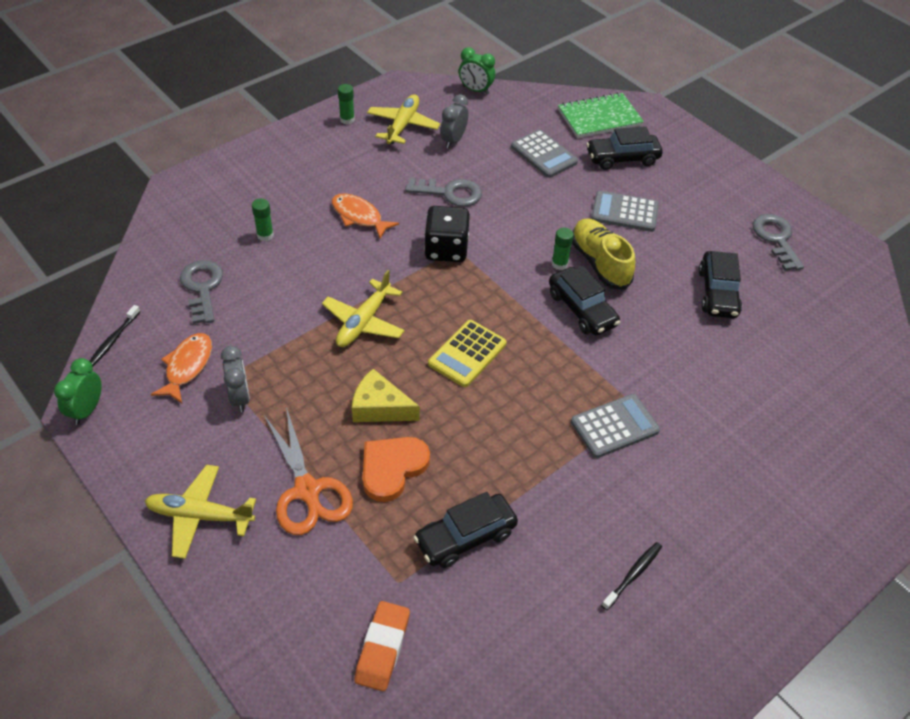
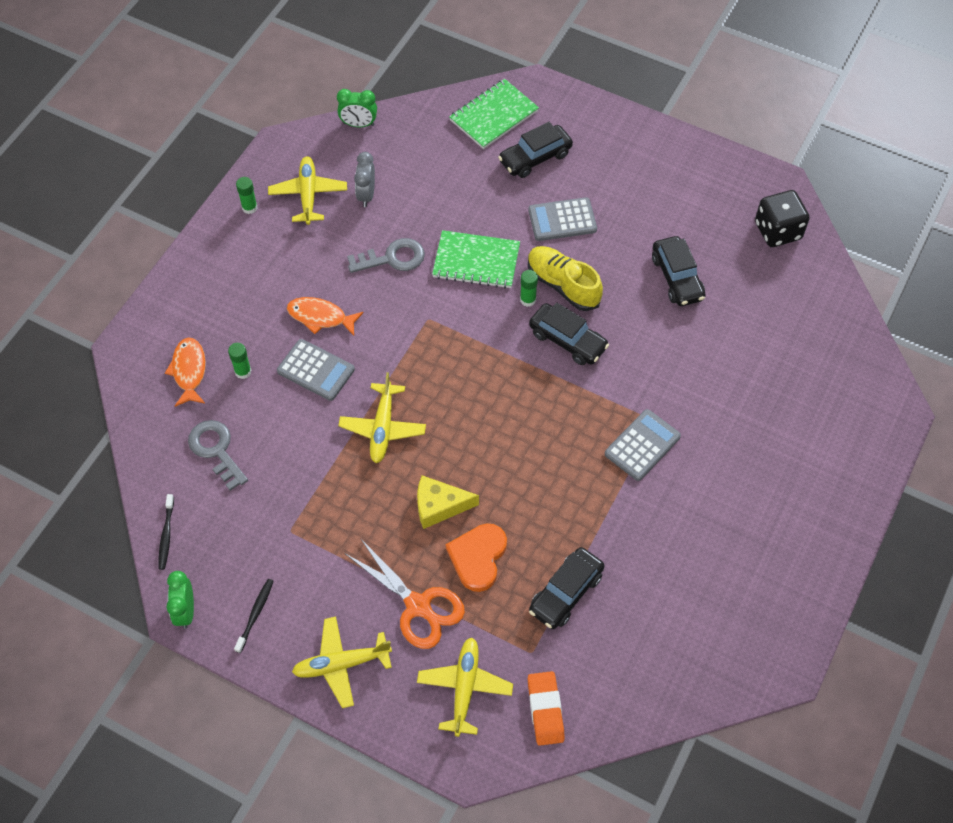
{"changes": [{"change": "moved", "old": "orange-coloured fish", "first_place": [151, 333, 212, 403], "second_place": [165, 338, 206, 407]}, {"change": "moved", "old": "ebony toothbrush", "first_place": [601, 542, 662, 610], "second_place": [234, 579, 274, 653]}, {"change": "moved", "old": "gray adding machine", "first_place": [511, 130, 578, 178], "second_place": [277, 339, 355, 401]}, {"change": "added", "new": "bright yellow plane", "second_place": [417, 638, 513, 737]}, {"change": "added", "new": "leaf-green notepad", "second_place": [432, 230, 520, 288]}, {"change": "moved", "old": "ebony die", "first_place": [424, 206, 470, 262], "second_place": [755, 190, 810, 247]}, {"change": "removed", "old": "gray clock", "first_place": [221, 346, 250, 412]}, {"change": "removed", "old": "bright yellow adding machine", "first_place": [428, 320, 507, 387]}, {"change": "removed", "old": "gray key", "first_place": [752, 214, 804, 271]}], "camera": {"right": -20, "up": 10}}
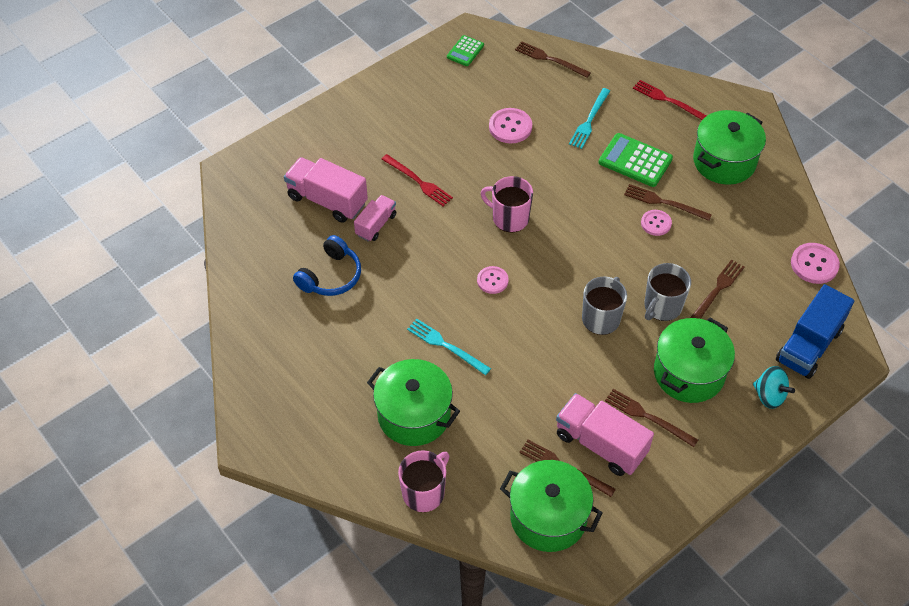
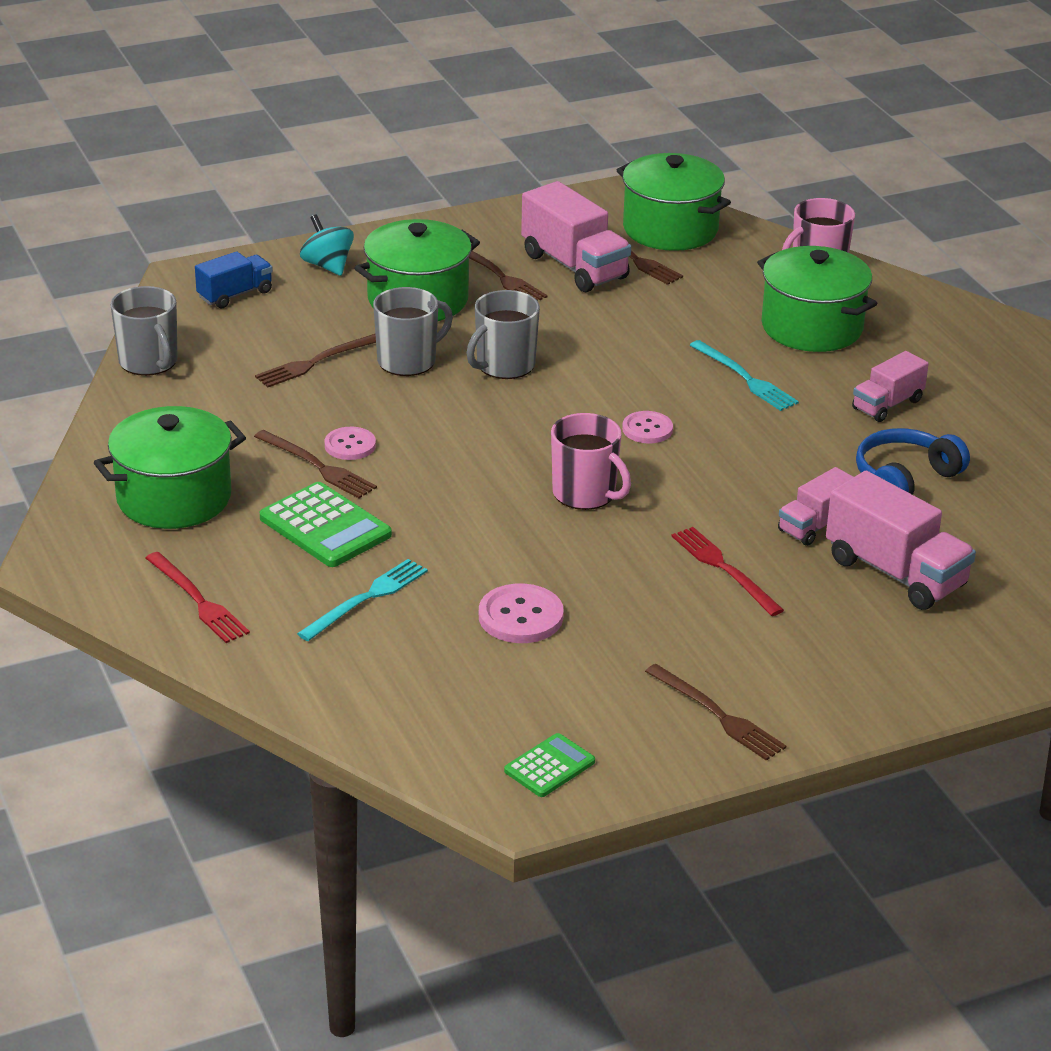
{"changes": [{"change": "replaced", "old": "rose-pink button", "new": "gray coffee mug", "first_place": [791, 243, 840, 284], "second_place": [110, 286, 177, 376]}, {"change": "resized", "old": "royal blue truck", "first_place": [776, 284, 854, 379], "second_place": [195, 251, 273, 308], "factor": 0.6}, {"change": "moved", "old": "russet fork", "first_place": [515, 41, 591, 78], "second_place": [645, 664, 786, 761]}, {"change": "added", "new": "rose-pink truck", "second_place": [852, 351, 929, 422]}], "camera": {"right": -165, "up": -20}}
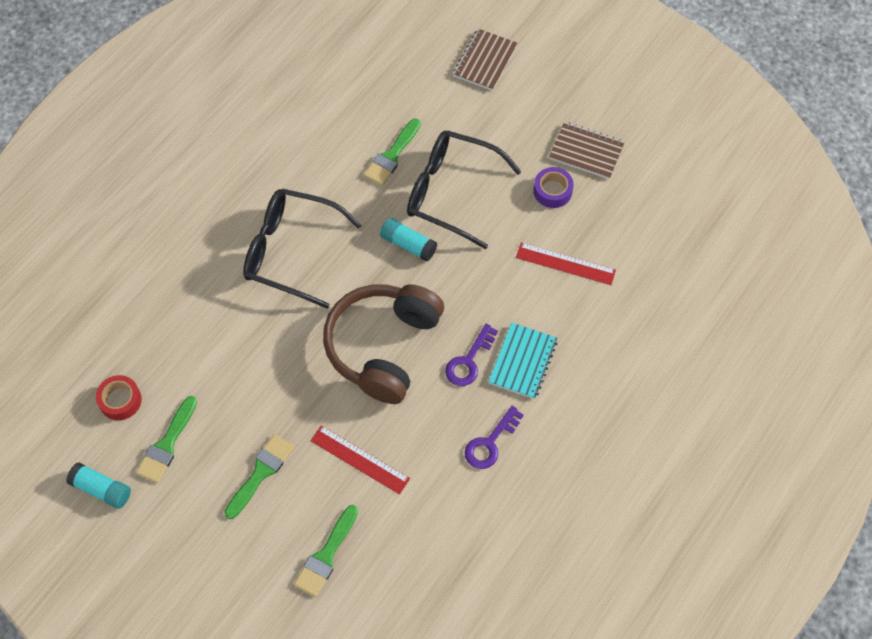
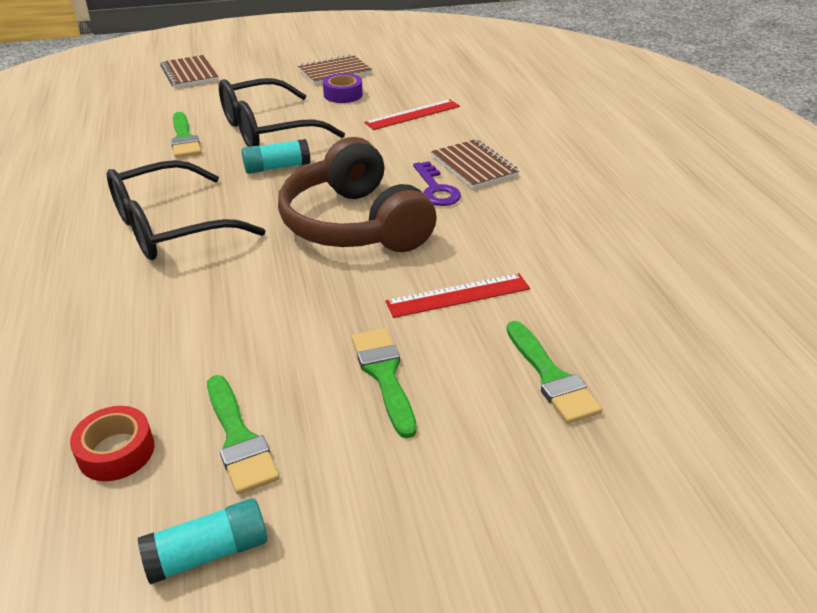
{"changes": [{"change": "recoloured", "old": "aqua notepad", "new": "russet notepad", "first_place": [488, 322, 557, 399], "second_place": [431, 139, 519, 189]}, {"change": "removed", "old": "violet key", "first_place": [465, 406, 524, 469]}], "camera": {"right": -50, "up": -25}}
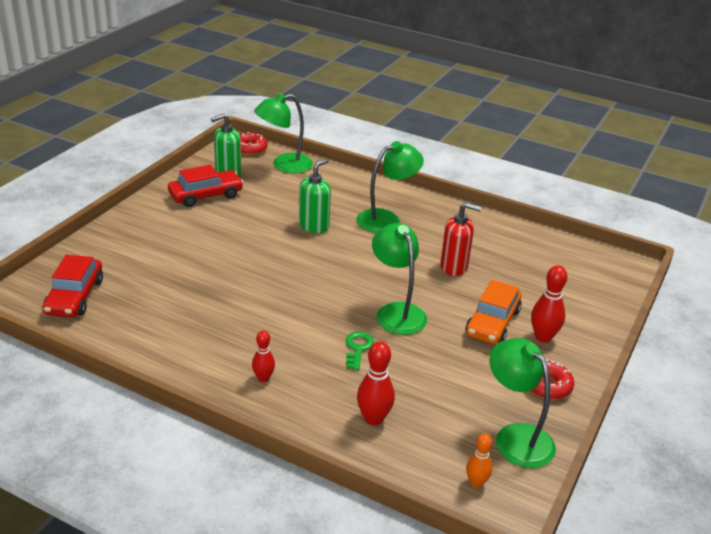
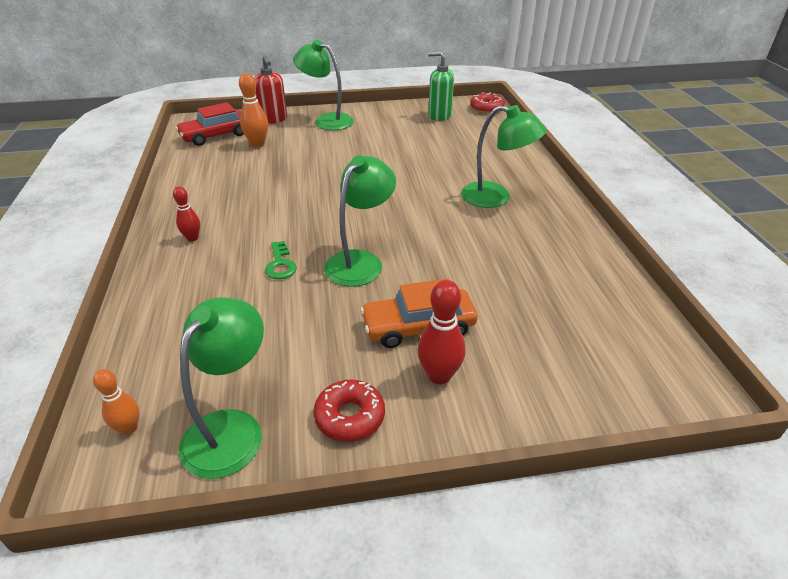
{"changes": [{"change": "added", "new": "orange-coloured skittle", "second_place": [239, 73, 268, 147]}, {"change": "moved", "old": "red soap pump", "first_place": [440, 202, 482, 276], "second_place": [254, 55, 287, 124]}, {"change": "turned", "old": "leaf-green key", "first_place": [346, 331, 374, 370], "second_place": [265, 241, 297, 279], "degrees": 105}, {"change": "moved", "old": "leaf-green lamp", "first_place": [254, 93, 313, 173], "second_place": [293, 40, 354, 130]}, {"change": "removed", "old": "red automobile", "first_place": [168, 165, 244, 207]}, {"change": "removed", "old": "leaf-green soap pump", "first_place": [299, 159, 331, 233]}, {"change": "removed", "old": "red skittle", "first_place": [357, 341, 395, 425]}], "camera": {"right": 55, "up": 5}}
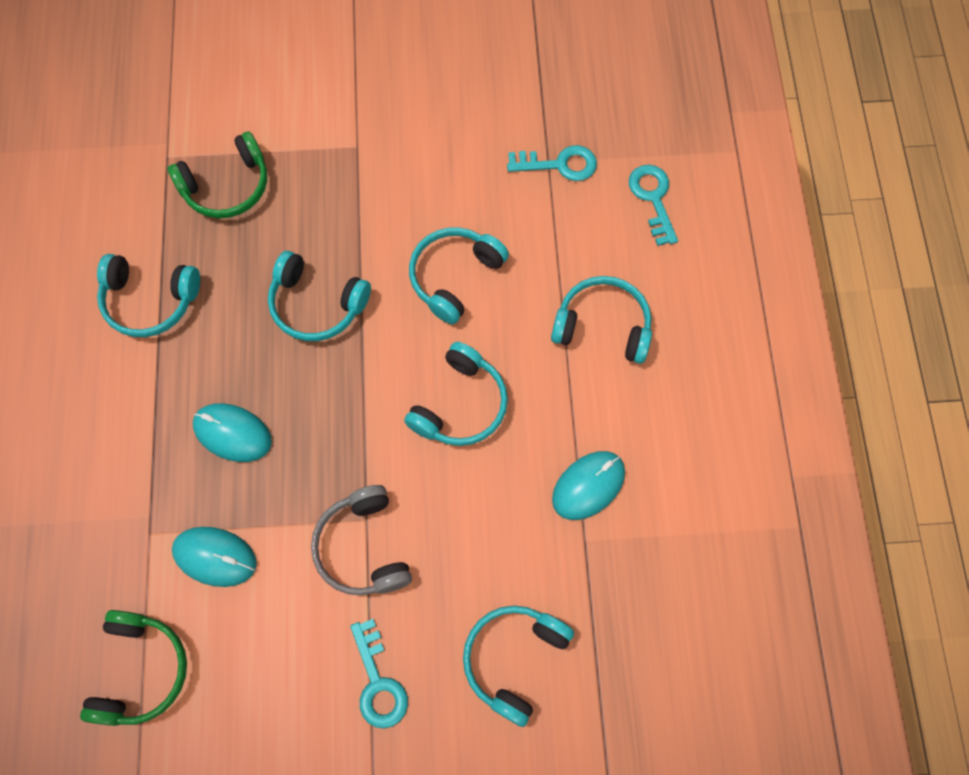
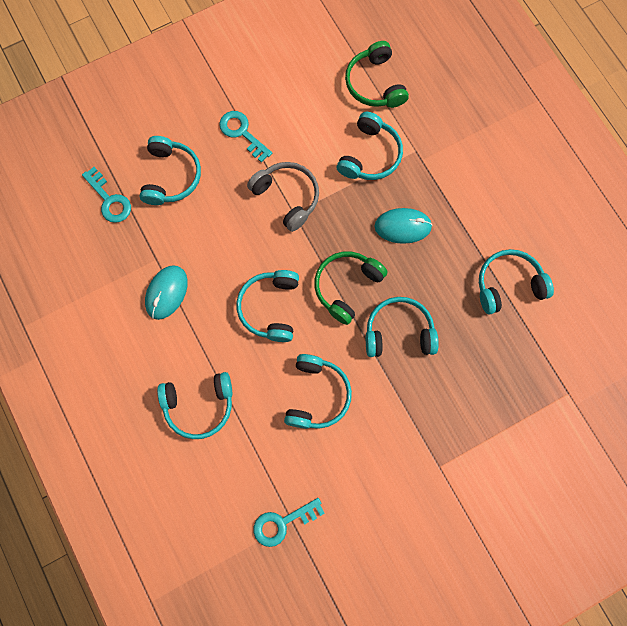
{"changes": [{"change": "moved", "old": "aqua key", "first_place": [629, 165, 678, 246], "second_place": [82, 167, 131, 223]}, {"change": "moved", "old": "leaf-green headset", "first_place": [168, 132, 267, 218], "second_place": [314, 251, 388, 325]}, {"change": "replaced", "old": "aqua PC mouse", "new": "aqua headset", "first_place": [172, 527, 257, 587], "second_place": [337, 112, 403, 180]}], "camera": {"right": 155, "up": 5}}
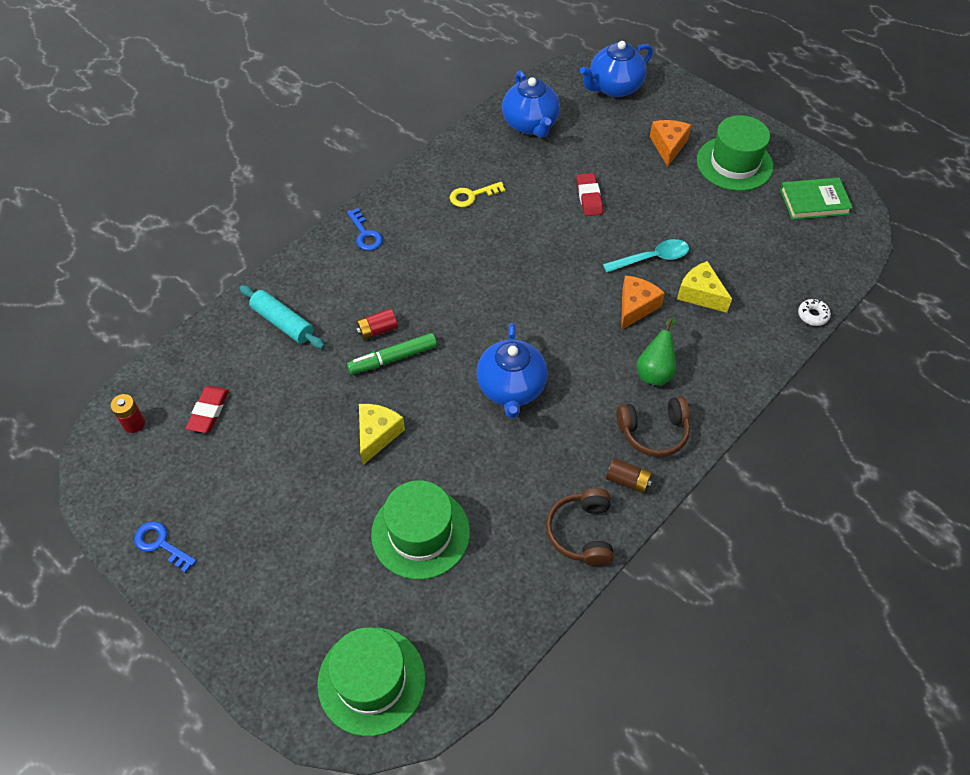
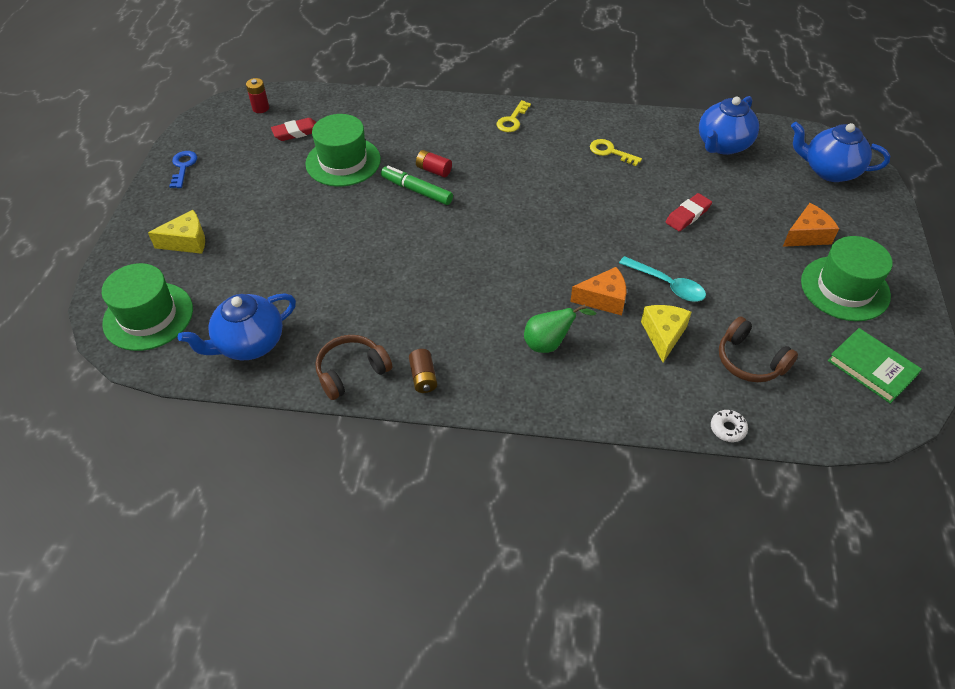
{"changes": [{"change": "moved", "old": "bright yellow piece of cheese", "first_place": [359, 404, 405, 465], "second_place": [148, 210, 205, 254]}, {"change": "moved", "old": "royal blue teapot", "first_place": [476, 323, 548, 419], "second_place": [178, 293, 296, 360]}, {"change": "moved", "old": "leaf-green top hat", "first_place": [371, 480, 470, 579], "second_place": [305, 114, 381, 187]}, {"change": "recoloured", "old": "royal blue key", "new": "bright yellow key", "first_place": [347, 208, 383, 251], "second_place": [497, 100, 531, 132]}, {"change": "moved", "old": "russet headset", "first_place": [617, 397, 690, 457], "second_place": [719, 316, 798, 382]}, {"change": "removed", "old": "aqua dough roller", "first_place": [240, 285, 325, 349]}], "camera": {"right": 55, "up": -5}}
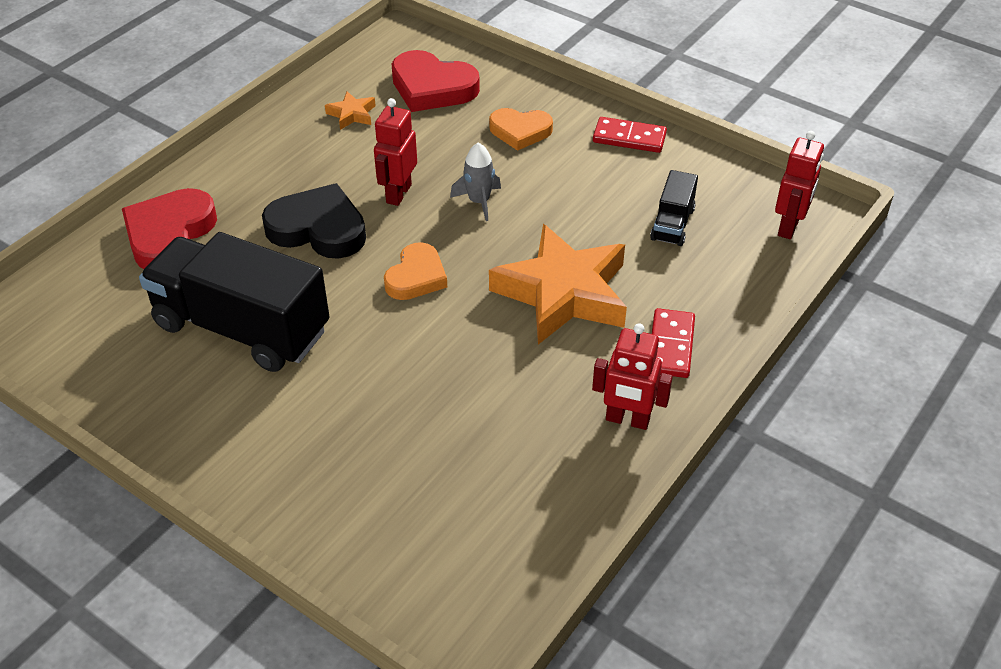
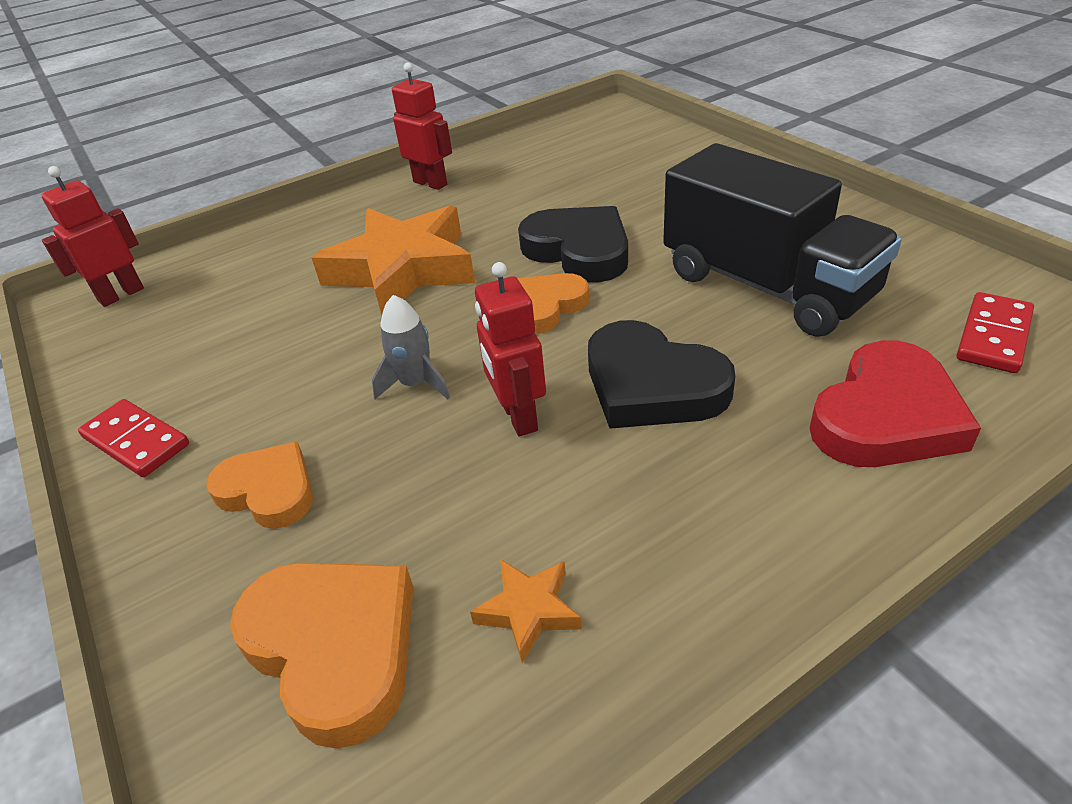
{"changes": [{"change": "recoloured", "old": "red heart", "new": "orange-coloured heart", "first_place": [392, 50, 480, 112], "second_place": [230, 562, 413, 749]}, {"change": "turned", "old": "red toy robot", "first_place": [374, 98, 417, 206], "second_place": [475, 262, 546, 437], "degrees": 120}, {"change": "added", "new": "ebony heart", "second_place": [518, 206, 628, 283]}, {"change": "moved", "old": "red domino", "first_place": [652, 308, 695, 378], "second_place": [956, 292, 1034, 373]}, {"change": "removed", "old": "ebony truck", "first_place": [650, 170, 698, 246]}], "camera": {"right": -155, "up": -5}}
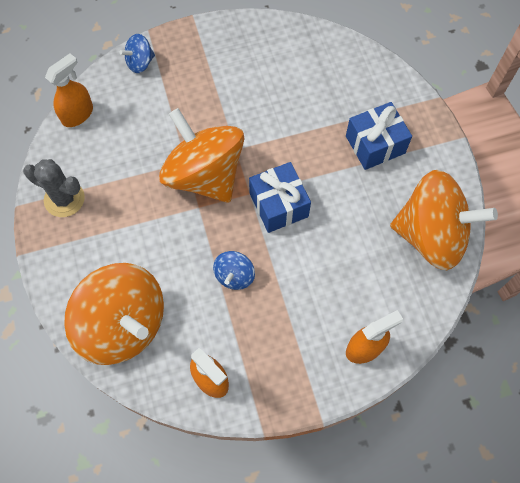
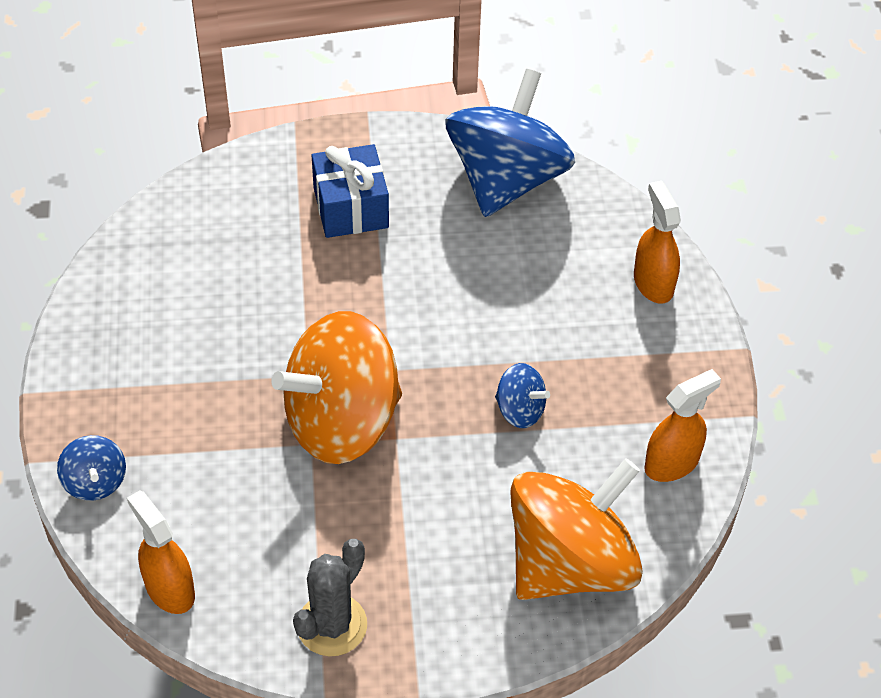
{"changes": [{"change": "recoloured", "old": "orange-coloured whirligig", "new": "royal blue whirligig", "first_place": [390, 170, 498, 270], "second_place": [445, 69, 575, 217]}, {"change": "removed", "old": "royal blue wrapped gift", "first_place": [249, 162, 311, 233]}], "camera": {"right": -80, "up": -15}}
